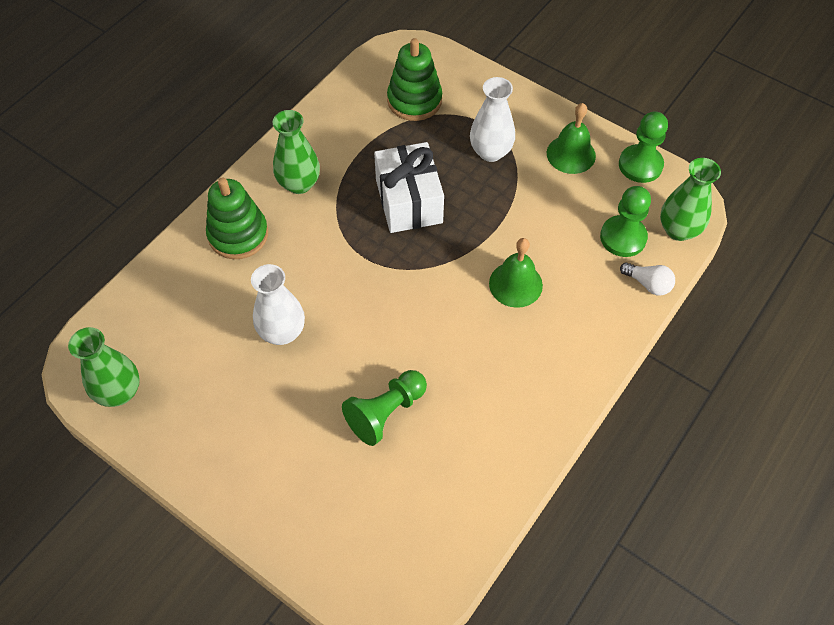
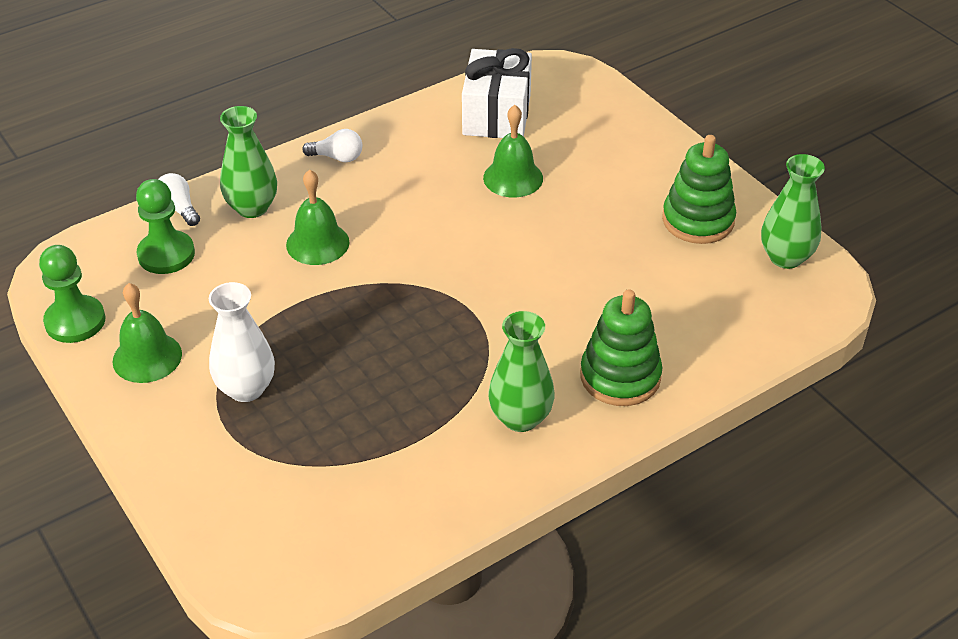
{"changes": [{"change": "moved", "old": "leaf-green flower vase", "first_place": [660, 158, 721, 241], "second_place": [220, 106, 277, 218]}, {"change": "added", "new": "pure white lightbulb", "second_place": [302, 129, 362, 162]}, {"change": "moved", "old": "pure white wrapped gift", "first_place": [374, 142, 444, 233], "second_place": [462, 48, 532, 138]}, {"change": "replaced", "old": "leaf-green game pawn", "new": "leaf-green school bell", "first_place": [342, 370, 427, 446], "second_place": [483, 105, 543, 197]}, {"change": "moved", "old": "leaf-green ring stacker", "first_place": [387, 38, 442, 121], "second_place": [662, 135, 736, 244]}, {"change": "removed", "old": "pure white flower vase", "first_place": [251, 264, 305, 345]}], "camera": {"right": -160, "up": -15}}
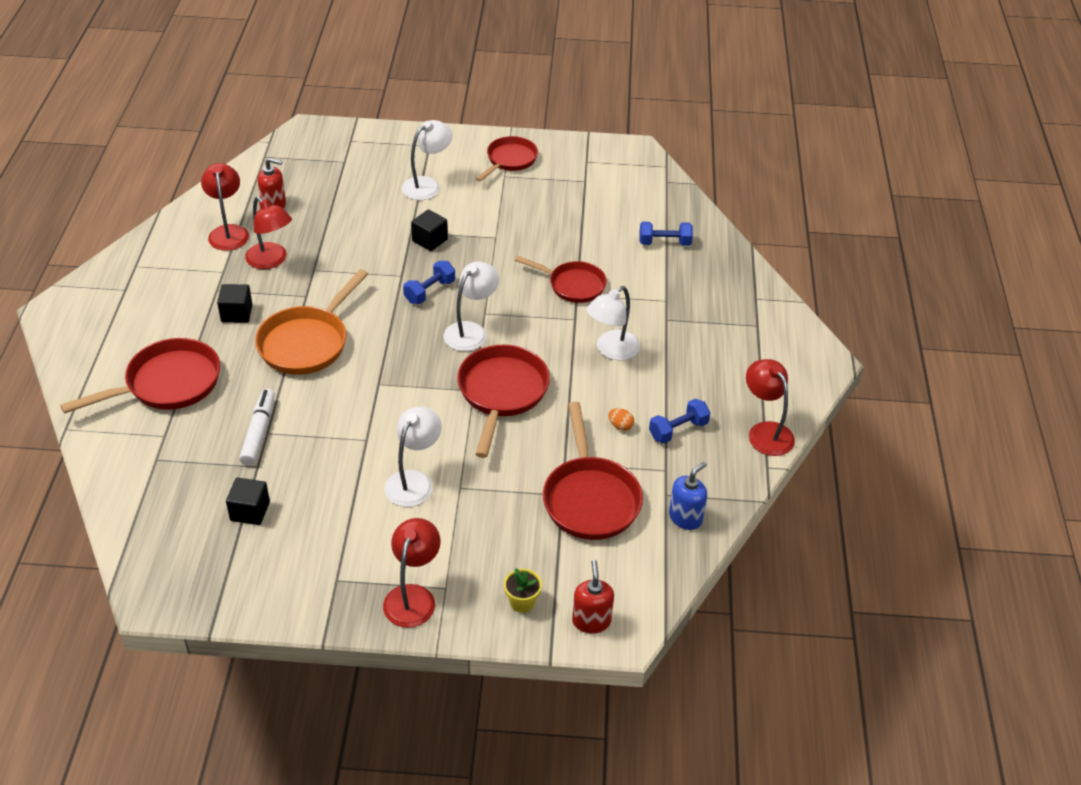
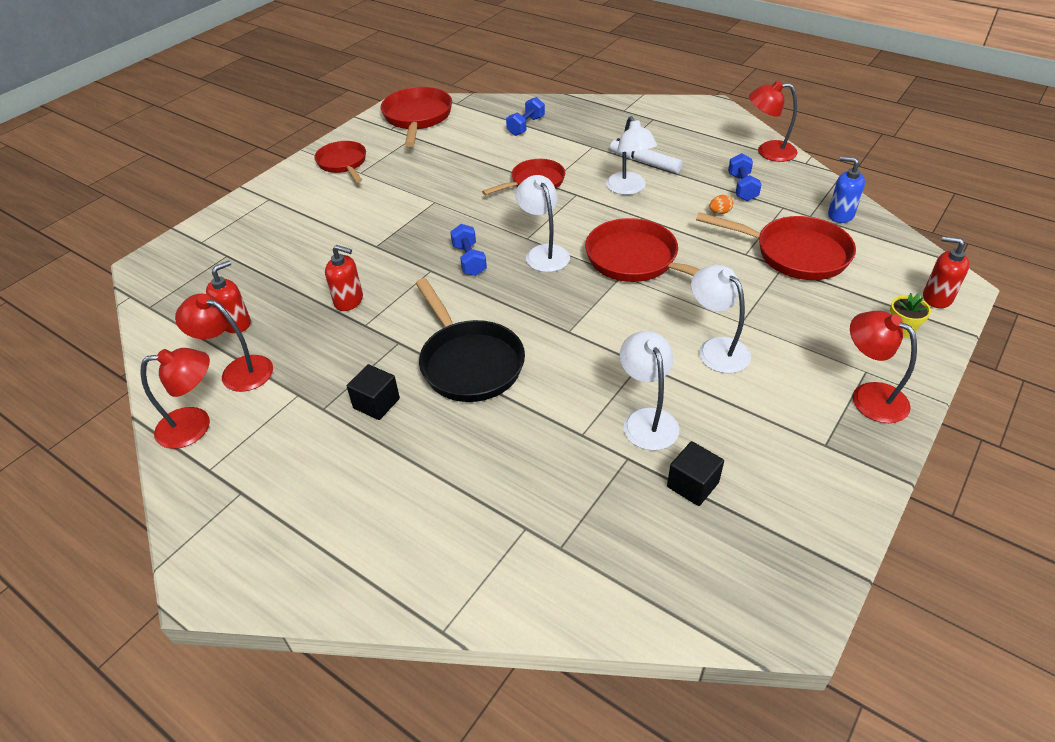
{"changes": [{"change": "moved", "old": "red lamp", "first_place": [245, 197, 292, 269], "second_place": [141, 348, 210, 449]}, {"change": "added", "new": "red soap pump", "second_place": [325, 245, 363, 311]}, {"change": "moved", "old": "red pan", "first_place": [60, 338, 220, 414], "second_place": [381, 87, 452, 147]}, {"change": "recoloured", "old": "orange-coloured pan", "new": "ebony pan", "first_place": [255, 269, 368, 375], "second_place": [416, 278, 525, 402]}, {"change": "moved", "old": "pure white marker", "first_place": [239, 389, 275, 466], "second_place": [610, 138, 682, 173]}, {"change": "moved", "old": "pure white lamp", "first_place": [401, 120, 452, 200], "second_place": [620, 331, 679, 451]}, {"change": "turned", "old": "royal blue soap pump", "first_place": [669, 462, 707, 530], "second_place": [828, 156, 865, 223], "degrees": -45}, {"change": "removed", "old": "ebony solid cube", "first_place": [411, 209, 448, 251]}], "camera": {"right": -55, "up": 0}}
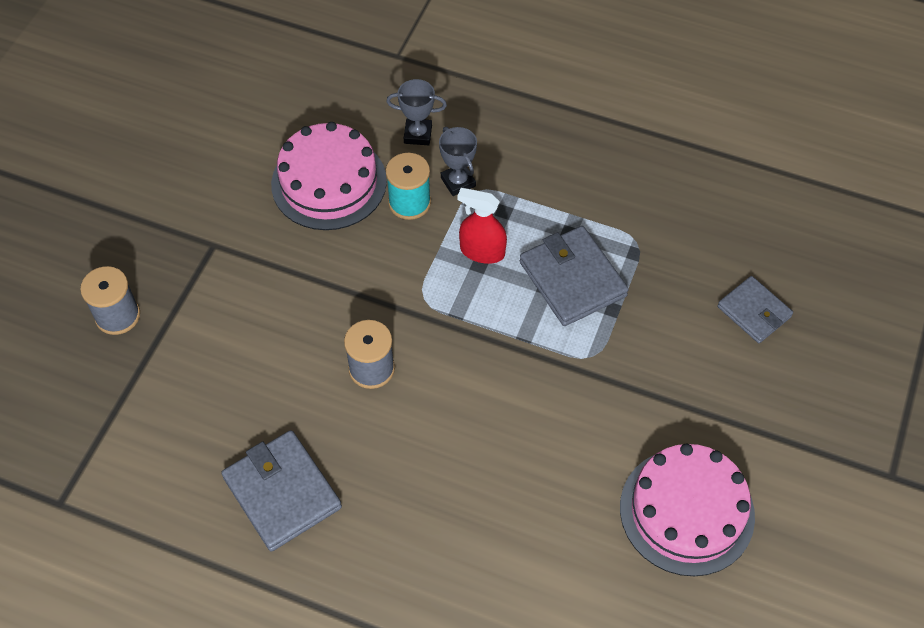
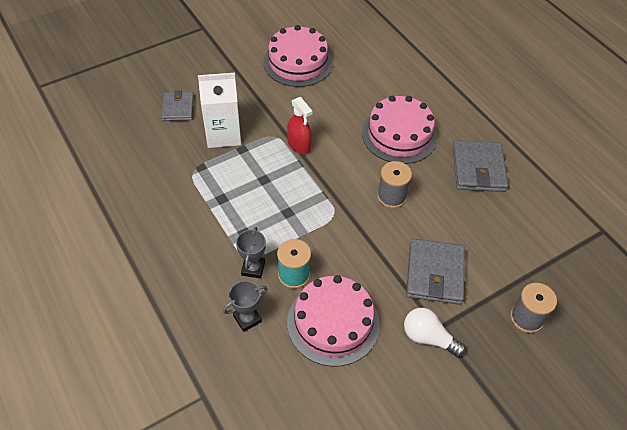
{"changes": [{"change": "added", "new": "pure white juice carton", "second_place": [198, 73, 241, 148]}, {"change": "turned", "old": "gray award cup", "first_place": [386, 79, 447, 145], "second_place": [223, 281, 267, 332], "degrees": -75}, {"change": "moved", "old": "red sprayer", "first_place": [458, 188, 507, 264], "second_place": [287, 97, 313, 154]}, {"change": "added", "new": "rose-pink layer cake", "second_place": [362, 96, 438, 164]}, {"change": "added", "new": "pure white lightbulb", "second_place": [404, 308, 466, 357]}, {"change": "moved", "old": "gray card wallet", "first_place": [520, 226, 629, 326], "second_place": [406, 239, 465, 305]}], "camera": {"right": -145, "up": -5}}
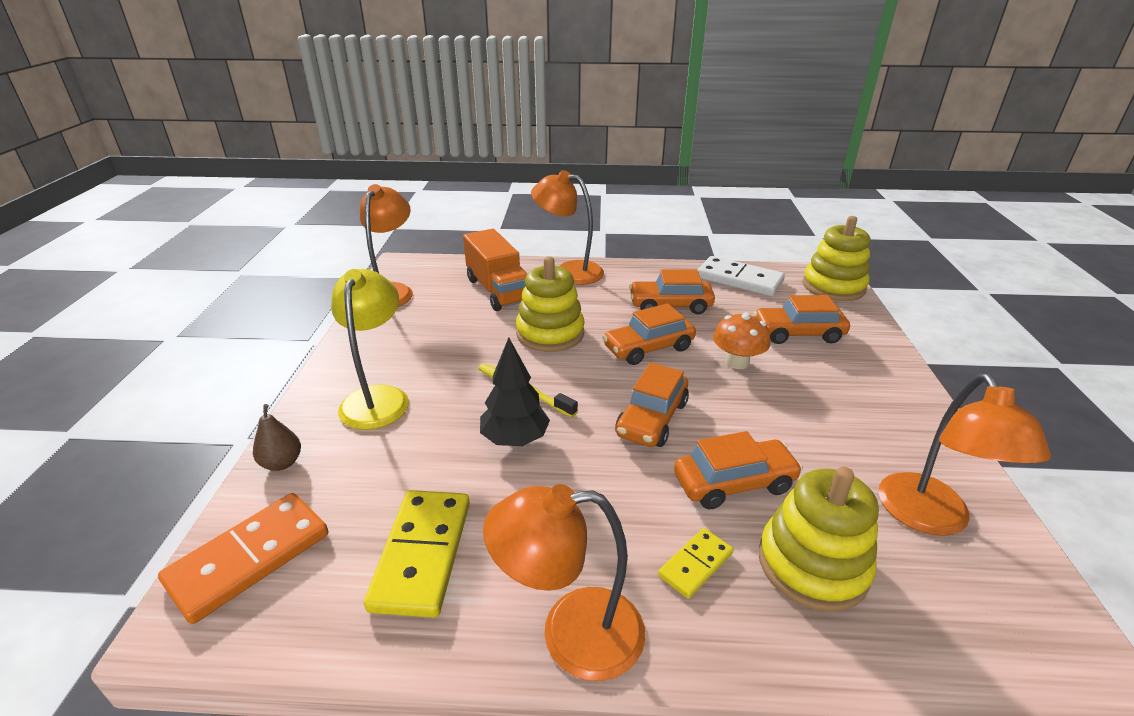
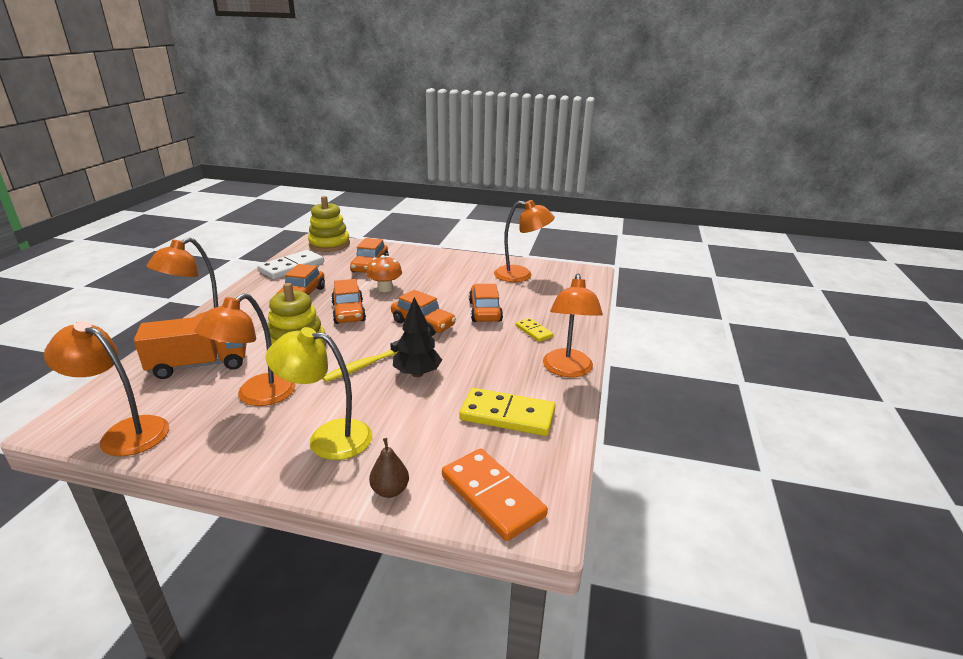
{"changes": [{"change": "added", "new": "orange-coloured lamp", "second_place": [194, 293, 296, 406]}, {"change": "removed", "old": "bright yellow ring stacker", "first_place": [758, 467, 879, 612]}], "camera": {"right": -80, "up": -5}}
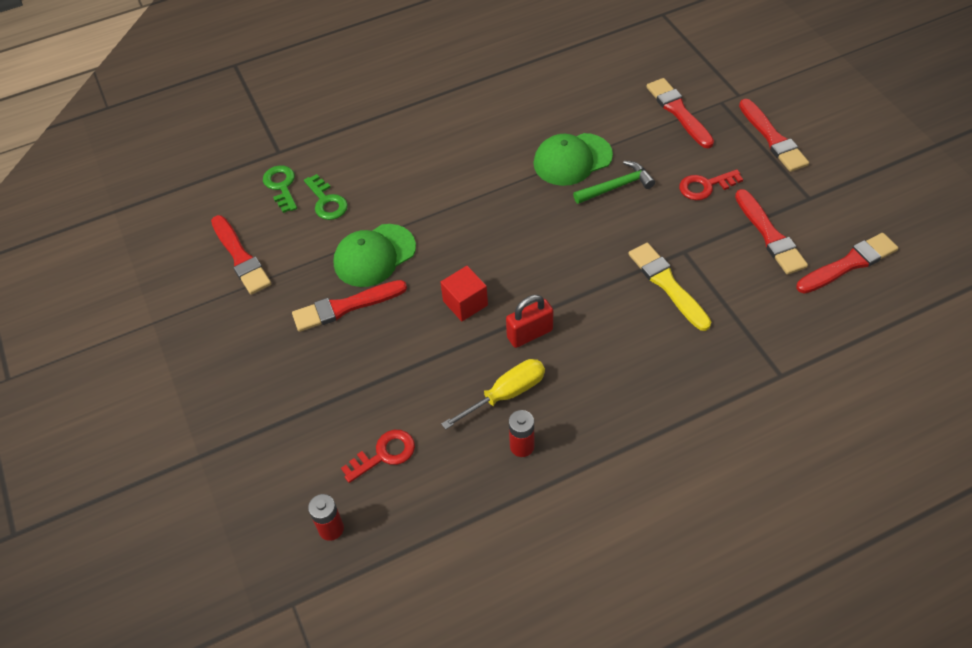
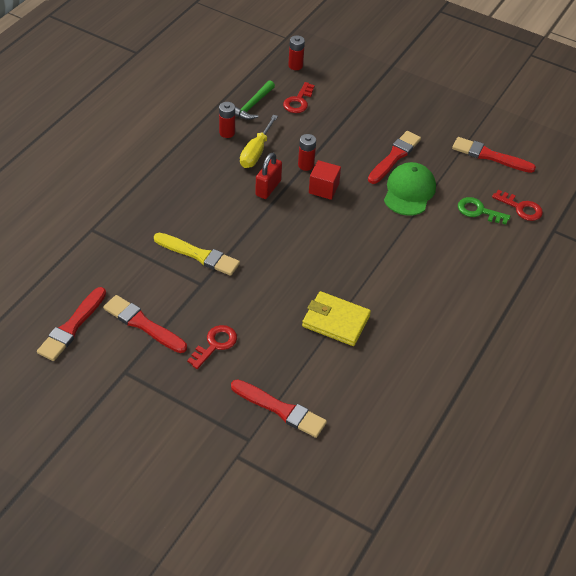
{"changes": [{"change": "moved", "old": "leaf-green claw hammer", "first_place": [573, 161, 655, 204], "second_place": [235, 81, 275, 120]}, {"change": "added", "new": "red power cell", "second_place": [298, 134, 316, 171]}, {"change": "replaced", "old": "leaf-green peaked cap", "new": "bright yellow card wallet", "first_place": [534, 133, 613, 186], "second_place": [302, 291, 371, 346]}, {"change": "recoloured", "old": "leaf-green key", "new": "red key", "first_place": [263, 165, 297, 213], "second_place": [492, 190, 543, 221]}, {"change": "removed", "old": "red brush", "first_place": [739, 99, 809, 172]}], "camera": {"right": 140, "up": -5}}
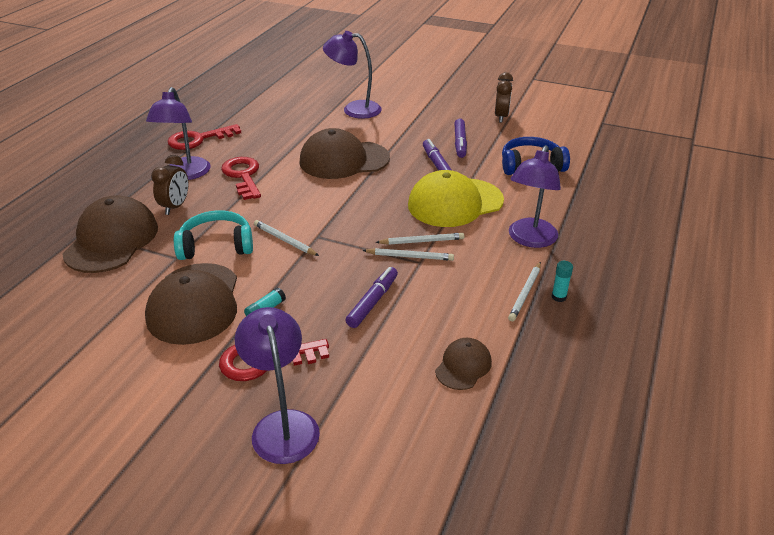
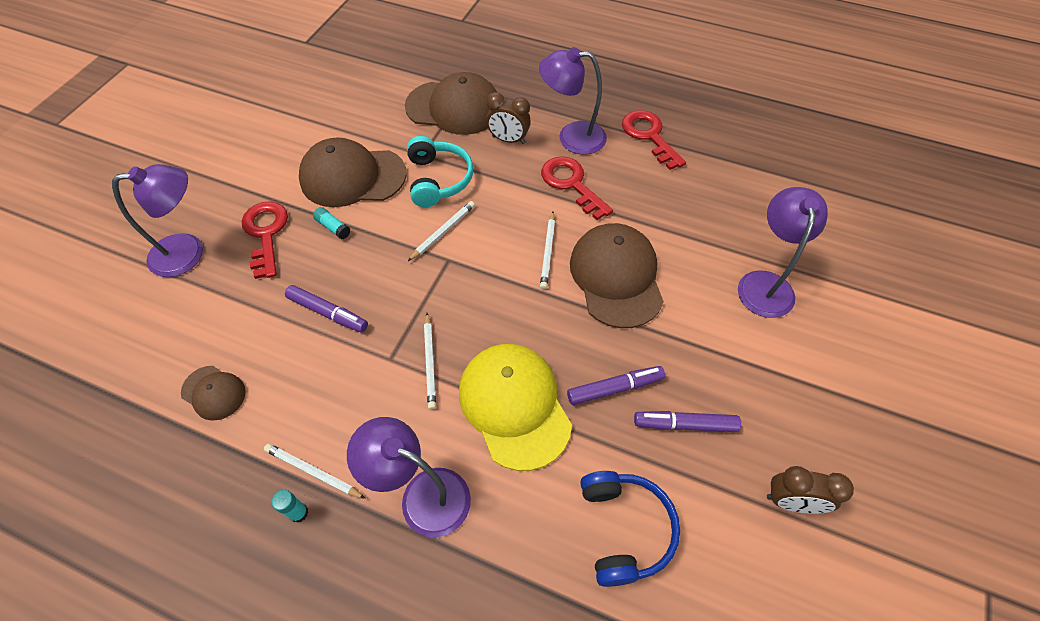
{"changes": [{"change": "moved", "old": "pure white wooden pencil", "first_place": [362, 248, 454, 261], "second_place": [540, 212, 555, 289]}, {"change": "turned", "old": "red key", "first_place": [221, 157, 261, 200], "second_place": [541, 156, 613, 220], "degrees": -105}], "camera": {"right": 90, "up": 20}}
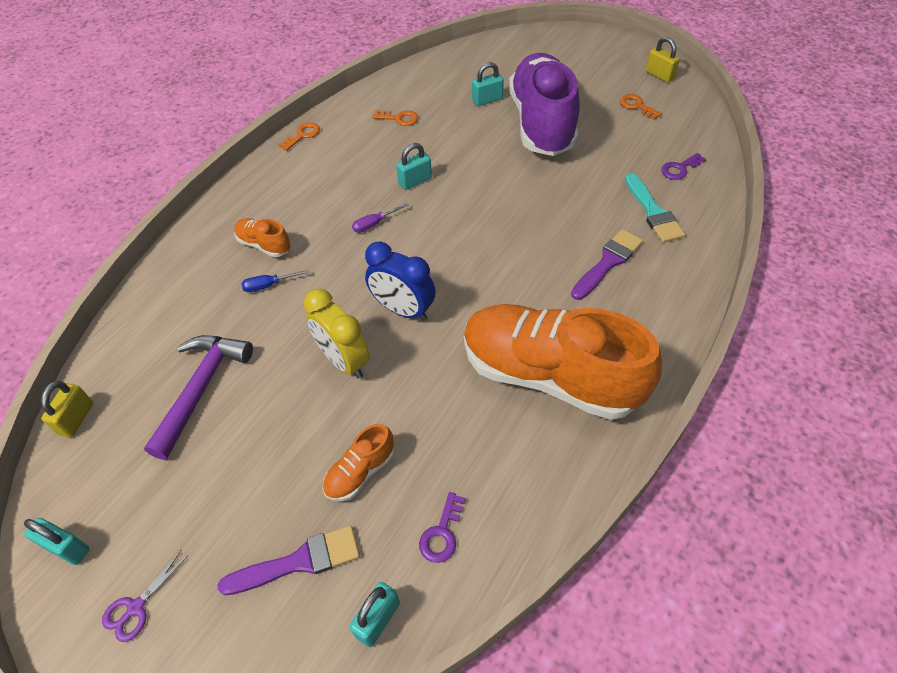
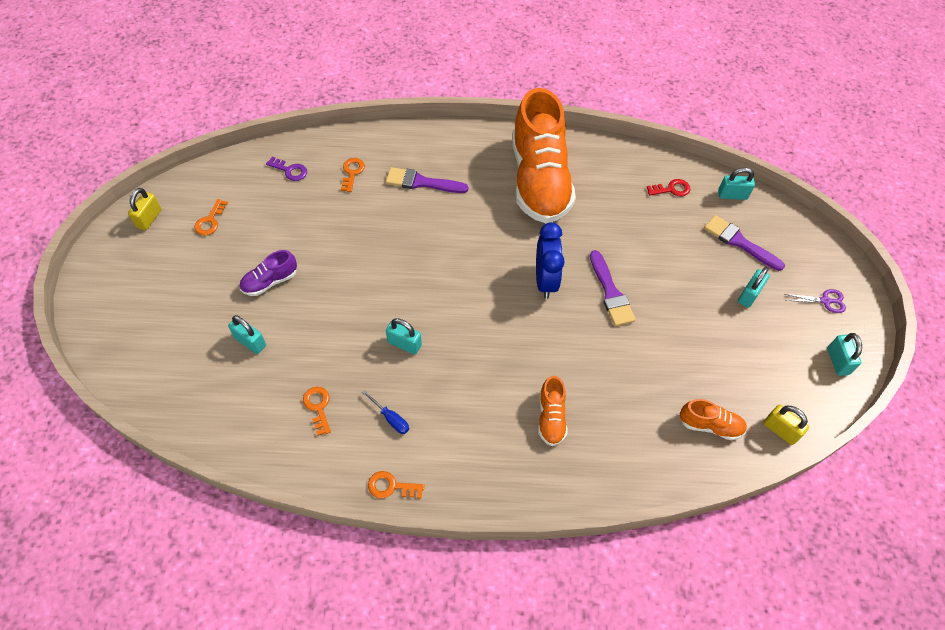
{"changes": [{"change": "resized", "old": "violet shoe", "first_place": [509, 53, 580, 156], "second_place": [240, 250, 297, 296], "factor": 0.42}, {"change": "replaced", "old": "aqua brush", "new": "orange-coloured key", "first_place": [625, 173, 685, 243], "second_place": [341, 158, 365, 192]}, {"change": "moved", "old": "royal blue flat screwdriver", "first_place": [241, 270, 309, 292], "second_place": [362, 390, 409, 434]}, {"change": "replaced", "old": "bright yellow clock", "new": "violet brush", "first_place": [304, 289, 370, 379], "second_place": [590, 250, 636, 326]}, {"change": "recoloured", "old": "violet key", "new": "red key", "first_place": [419, 492, 466, 563], "second_place": [647, 179, 690, 197]}, {"change": "moved", "old": "orange-coloured shoe", "first_place": [323, 424, 394, 501], "second_place": [680, 399, 747, 441]}, {"change": "added", "new": "aqua small lock", "second_place": [738, 267, 770, 308]}, {"change": "turned", "old": "bright yellow small lock", "first_place": [41, 381, 93, 437], "second_place": [763, 405, 809, 445], "degrees": 60}, {"change": "removed", "old": "violet claw hammer", "first_place": [144, 335, 253, 460]}, {"change": "removed", "old": "violet flat screwdriver", "first_place": [352, 203, 409, 233]}], "camera": {"right": -125, "up": 5}}
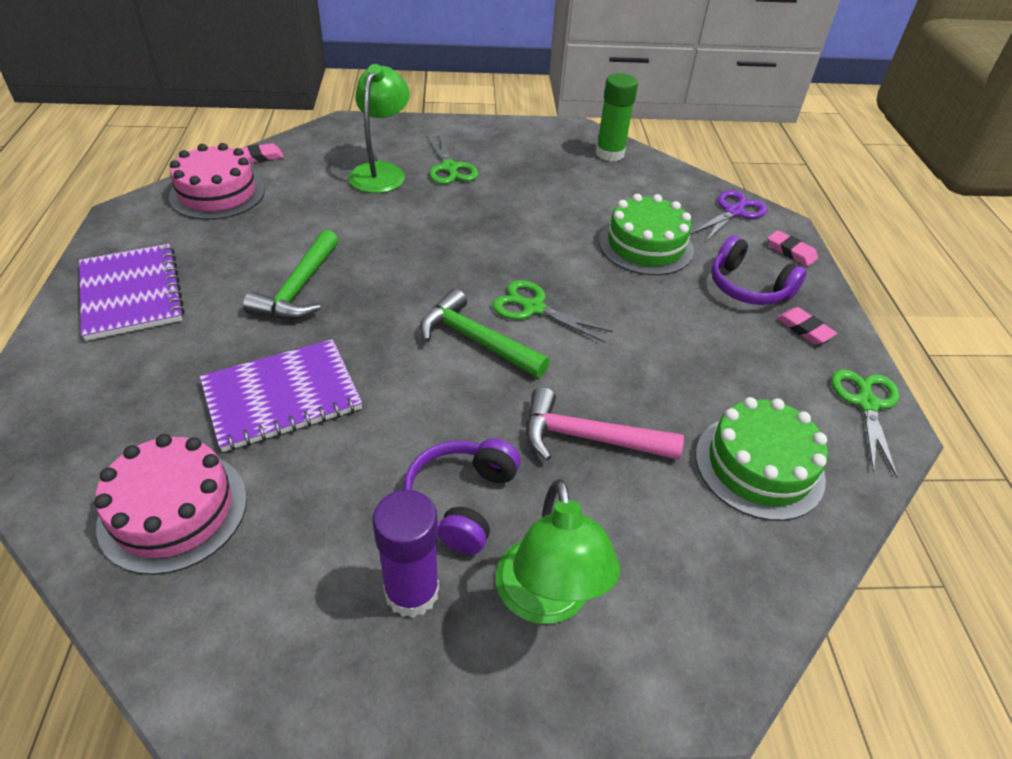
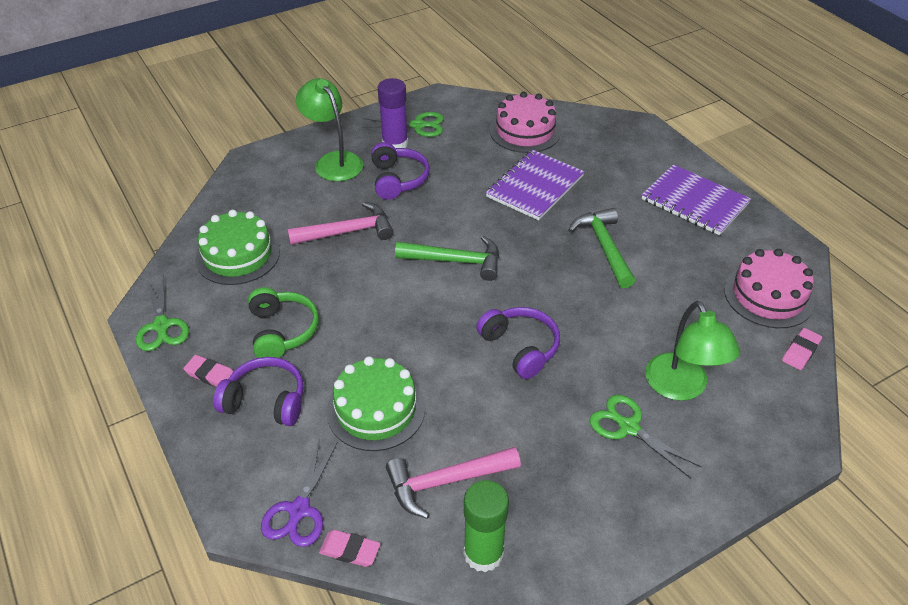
{"changes": [{"change": "added", "new": "leaf-green headset", "second_place": [248, 287, 319, 358]}, {"change": "moved", "old": "rose-pink gum eraser", "first_place": [768, 230, 818, 266], "second_place": [319, 530, 380, 567]}, {"change": "moved", "old": "leaf-green shears", "first_place": [492, 280, 613, 343], "second_place": [362, 112, 444, 137]}, {"change": "added", "new": "rose-pink claw hammer", "second_place": [386, 447, 521, 519]}, {"change": "added", "new": "violet headset", "second_place": [476, 307, 560, 379]}], "camera": {"right": 155, "up": 0}}
